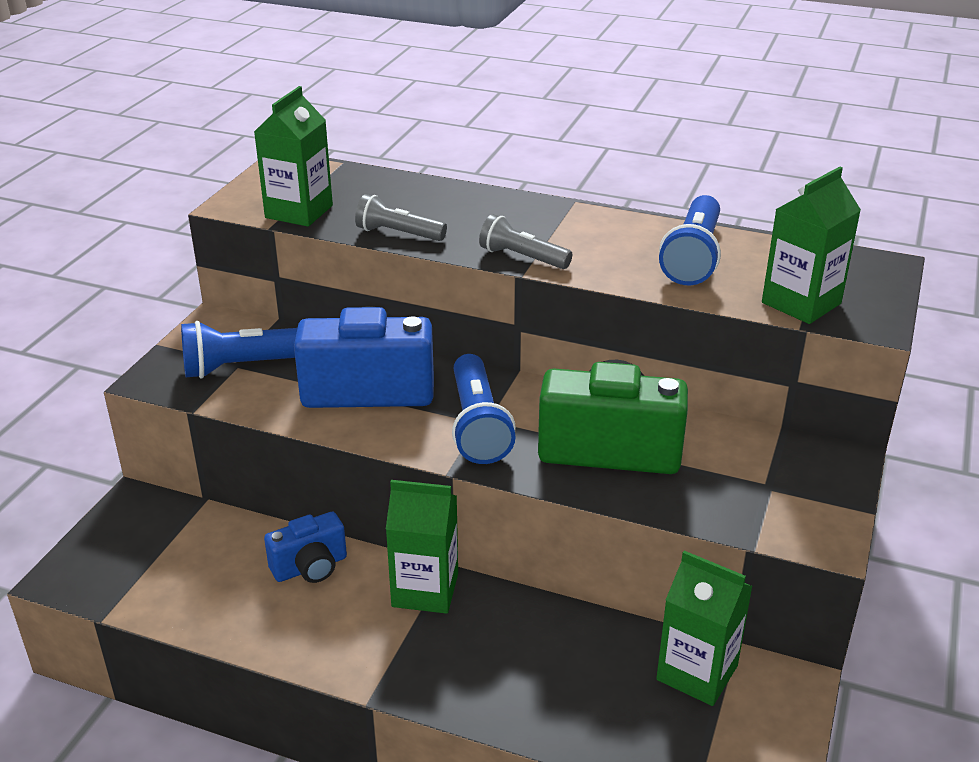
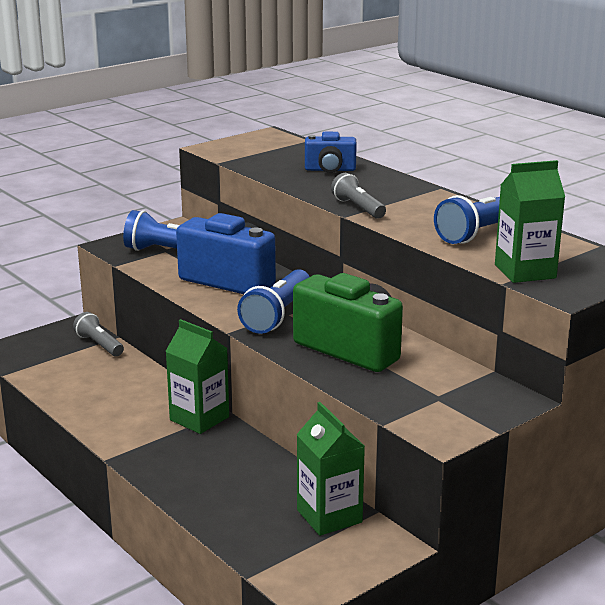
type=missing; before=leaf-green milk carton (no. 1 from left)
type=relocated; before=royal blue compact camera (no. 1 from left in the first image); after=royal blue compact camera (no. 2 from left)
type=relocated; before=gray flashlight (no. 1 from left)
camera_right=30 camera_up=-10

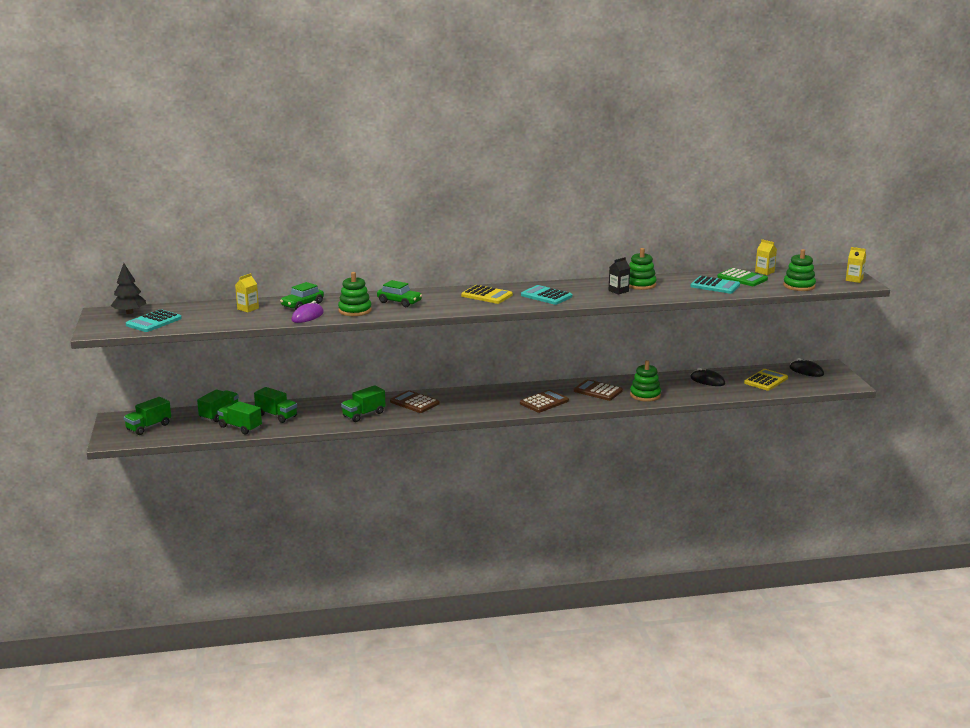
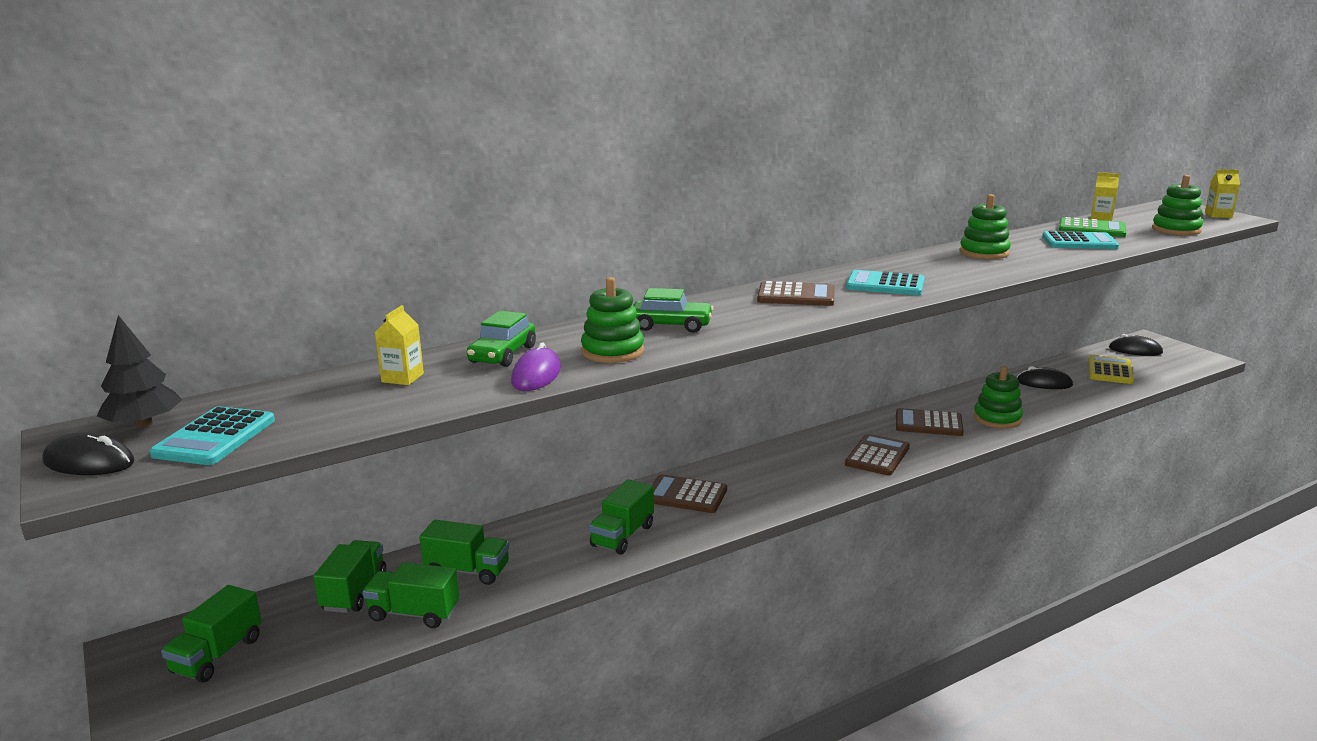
type=colour; before=bright yellow pocket calculator (no. 1 from left); after=russet pocket calculator (no. 2 from left)
type=missing; before=ebony milk carton
type=appeared; after=ebony PC mouse (no. 1 from left)
camera_right=-20 camera_up=0

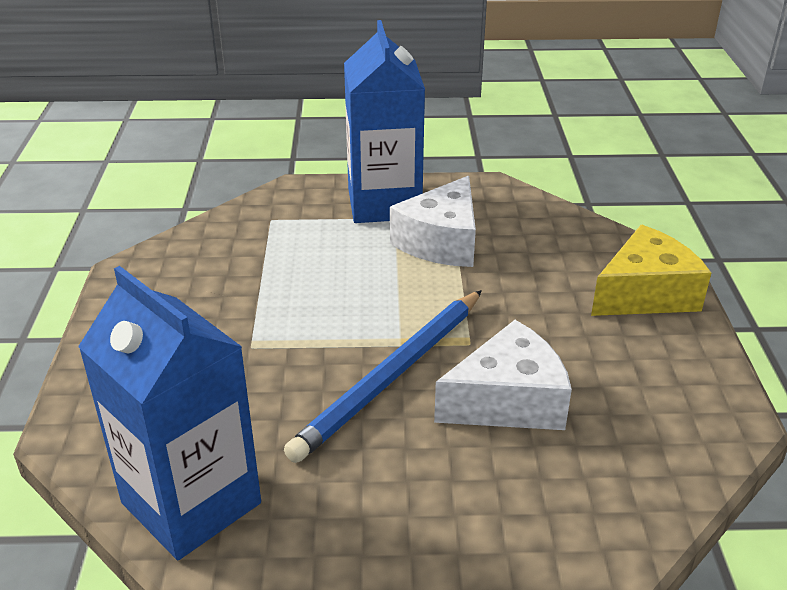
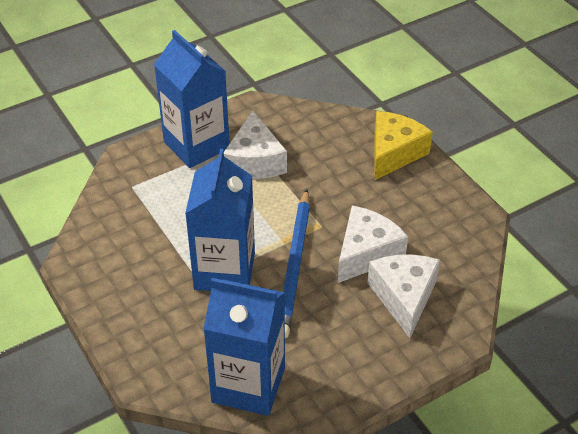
type=appeared; after=royal blue milk carton (no. 2 from left)
type=appeared; after=snow-white cheese (no. 3 from left)
camera_right=-30 camera_up=10

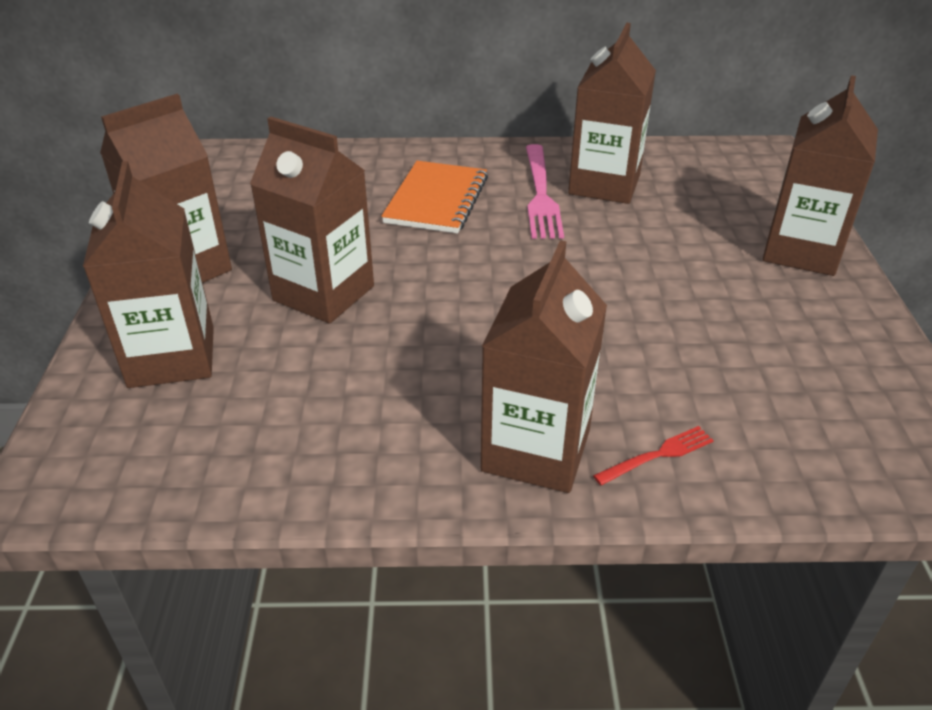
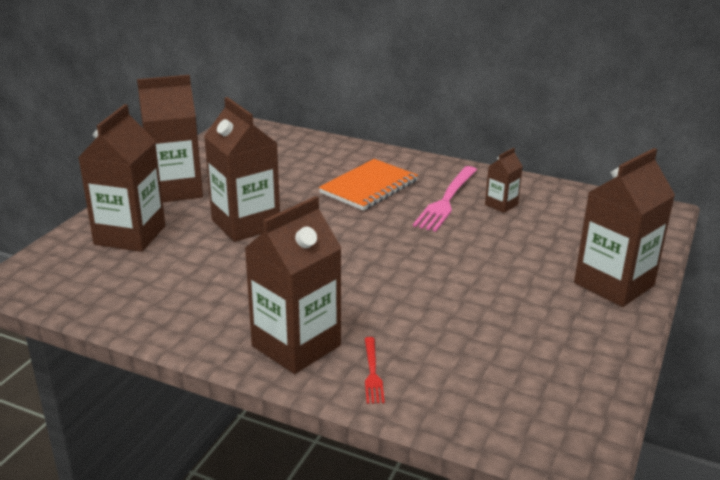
type=size; before=russet milk carton (no. 5 from left); scale=0.49
type=spun; before=red table fork; turn=90
camera_right=25 camera_up=-10

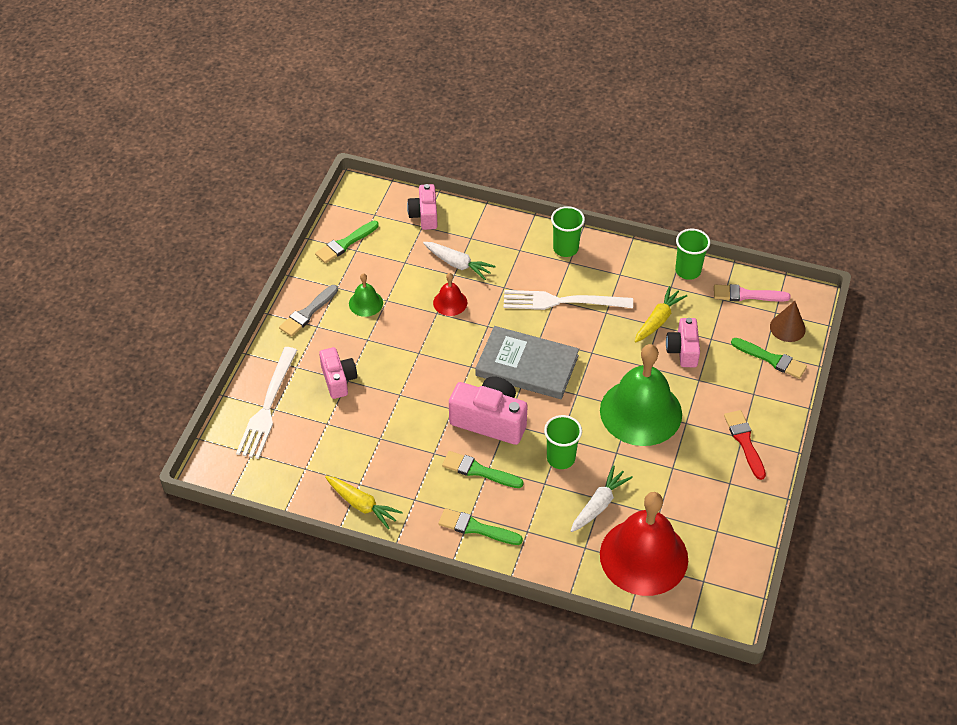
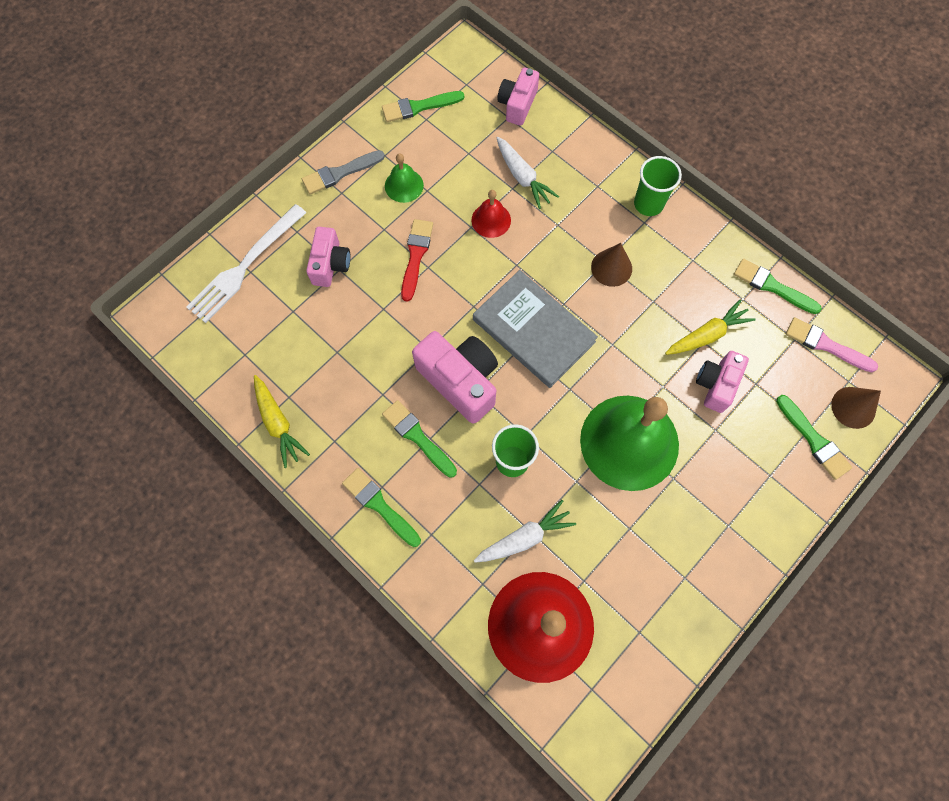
type=exchanged; before=snow-white table fork (no. 2 from left); after=russet cone shape (no. 1 from left)
type=exchanged; before=leaf-green cup (no. 3 from left); after=leaf-green paintbrush (no. 4 from left)
type=relocated; before=red paintbrush
camera_right=25 camera_up=20

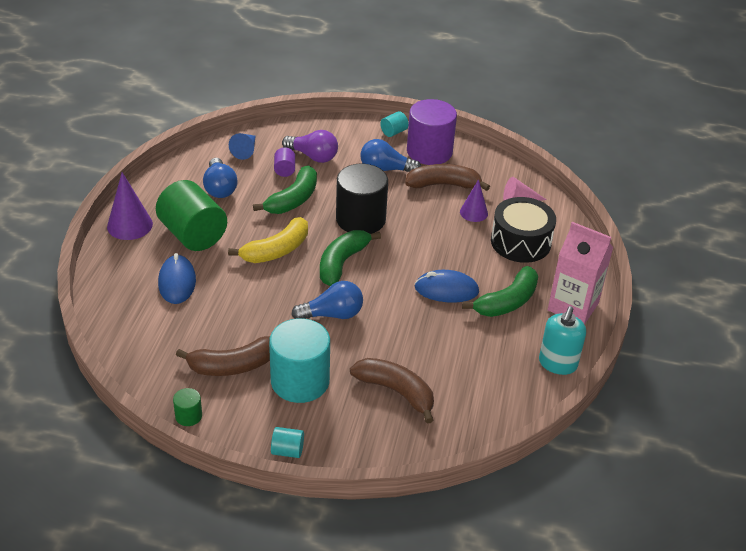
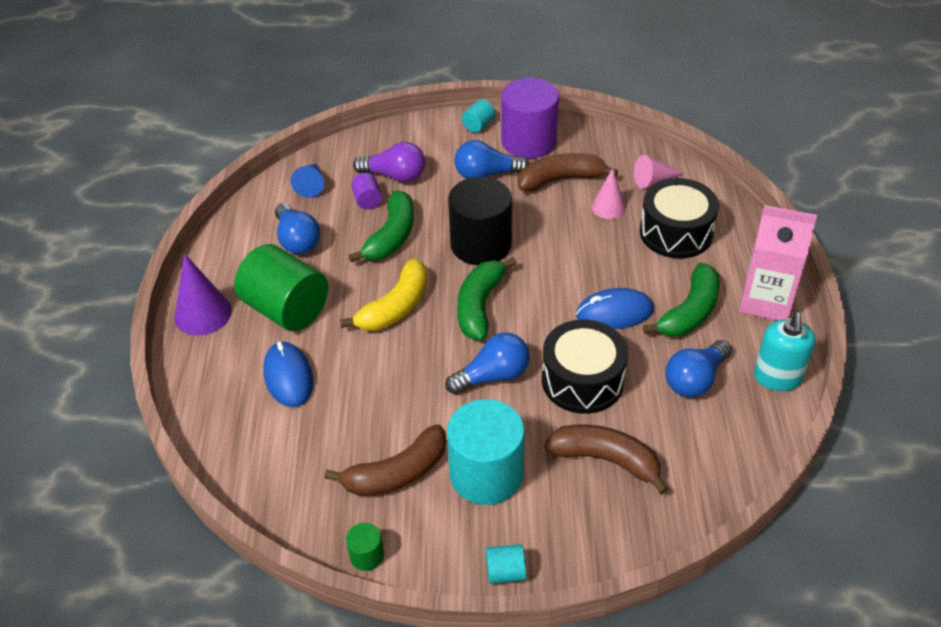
type=colour; before=purple cone shape (no. 2 from left); after=rosy cone shape (no. 1 from left)
type=appeared; after=ebony snare drum (no. 1 from left)
type=appeared; after=royal blue bulb (no. 4 from left)
camera_right=-10 camera_up=5

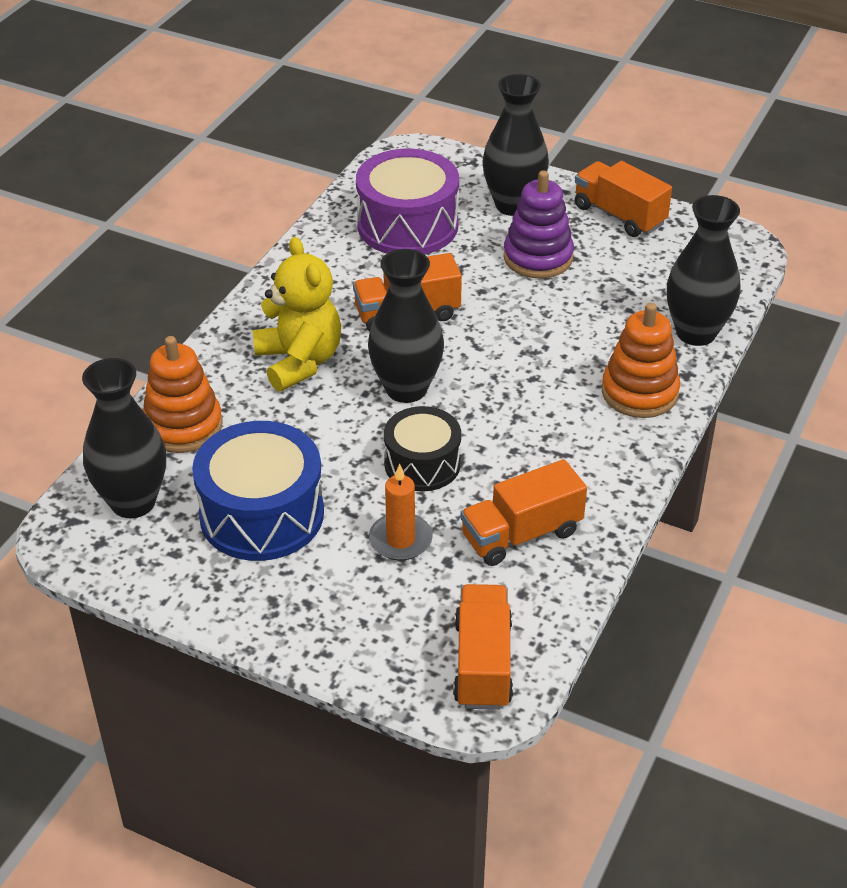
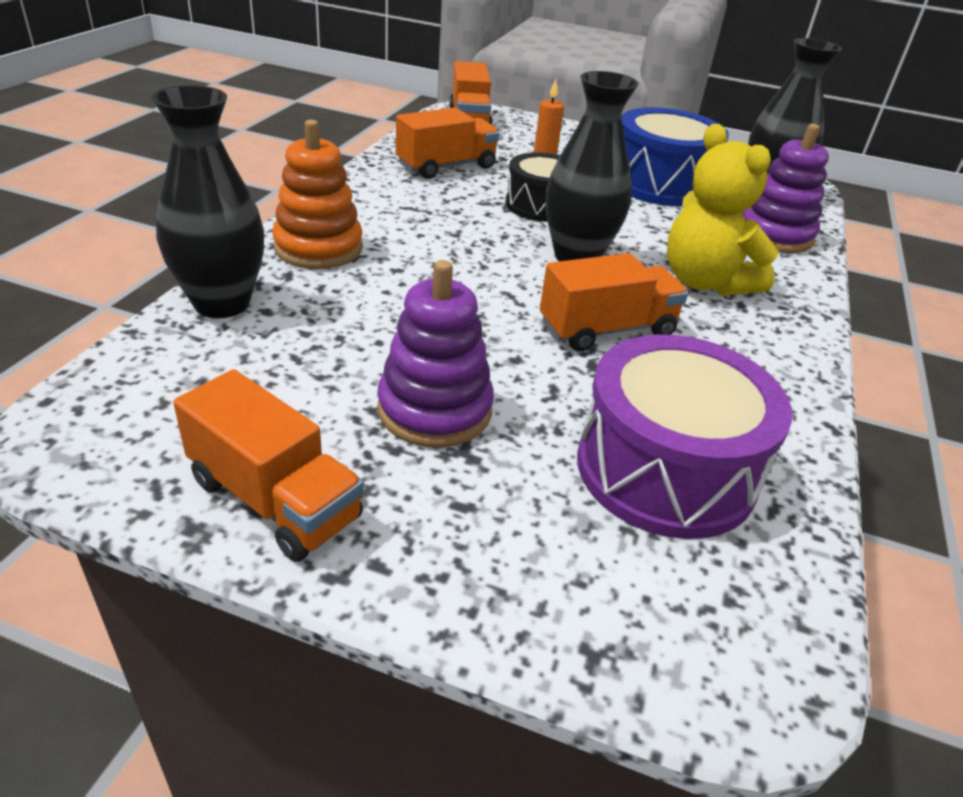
type=colour; before=orange-coloured stacking toy (no. 1 from left); after=purple stacking toy (no. 2 from left)
type=missing; before=ebony vase (no. 3 from left)
camera_right=170 camera_up=-5

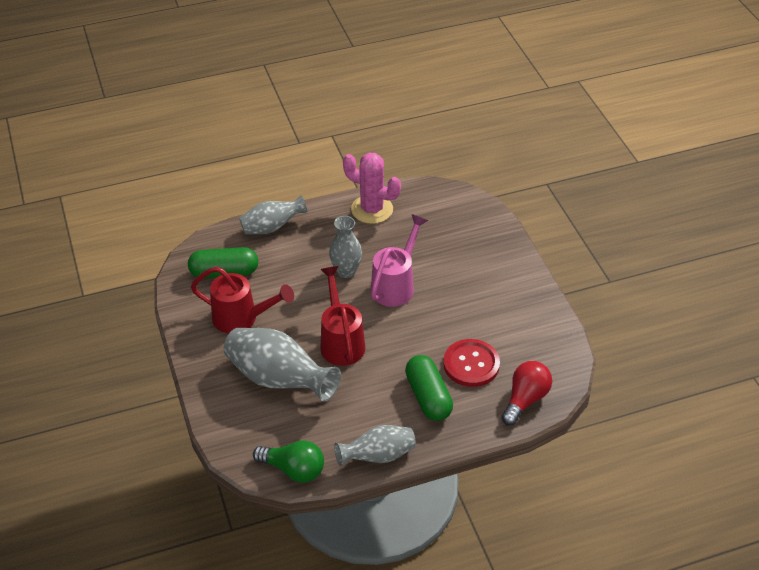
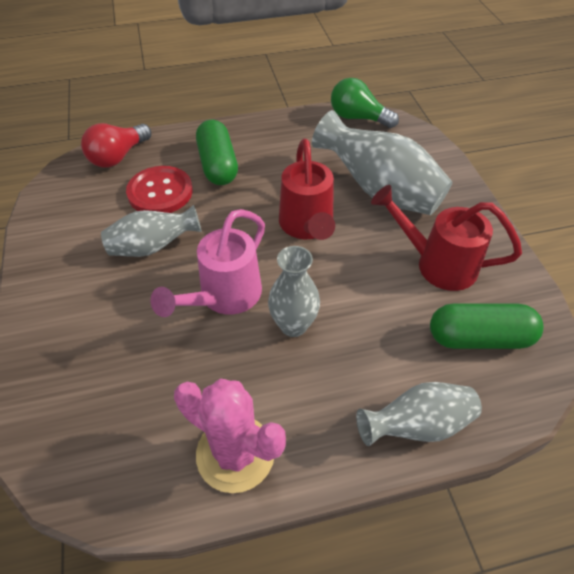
type=relocated; before=gray vase (no. 4 from left in the first image); after=gray vase (no. 1 from left)
camera_right=-175 camera_up=5

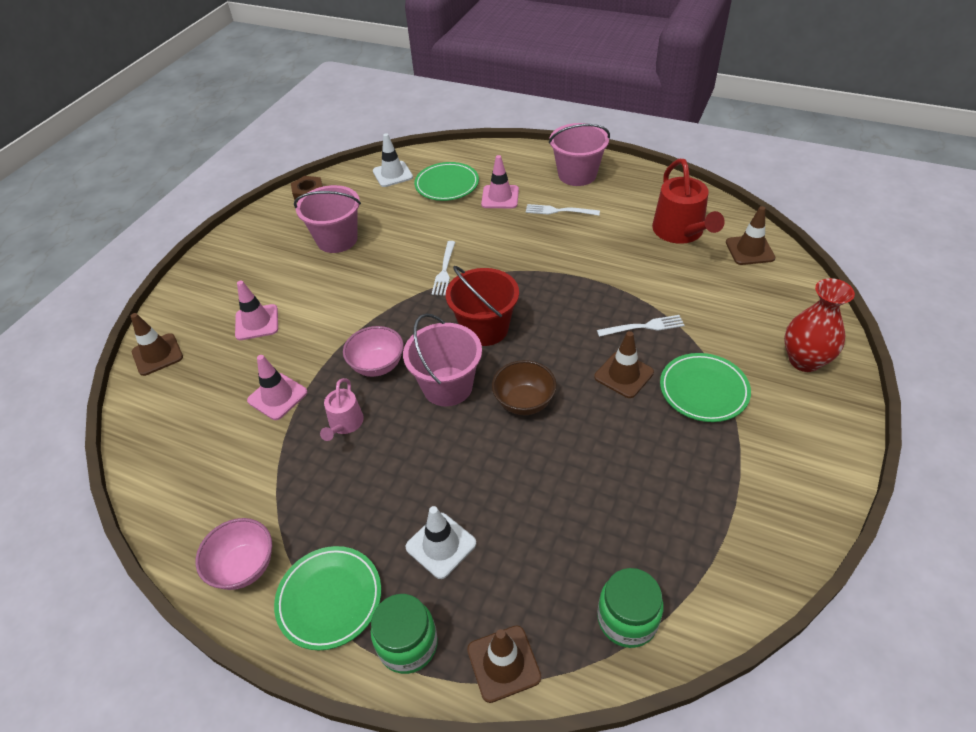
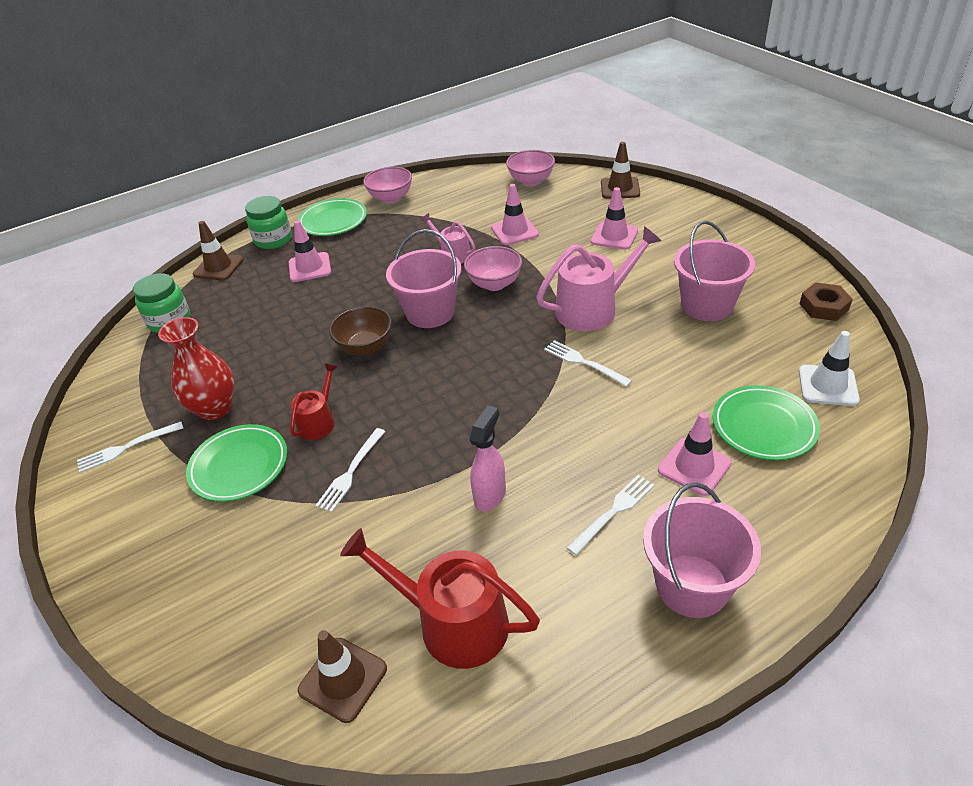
type=colour; before=snow-white safety cone (no. 2 from left); after=rosy safety cone (no. 1 from left)
type=missing; before=red sand bucket
type=exchanged; before=russet safety cone (no. 3 from left); after=red sprinkling can (no. 1 from left)
type=relocated; before=red vase
type=appeared; after=snow-white table fork (no. 1 from left)
type=appeared; after=rosy spray bottle
type=appeared; after=rosy serving bowl (no. 3 from left)
type=appeared; after=rosy sprinkling can (no. 2 from left)
camera_right=125 camera_up=-5

